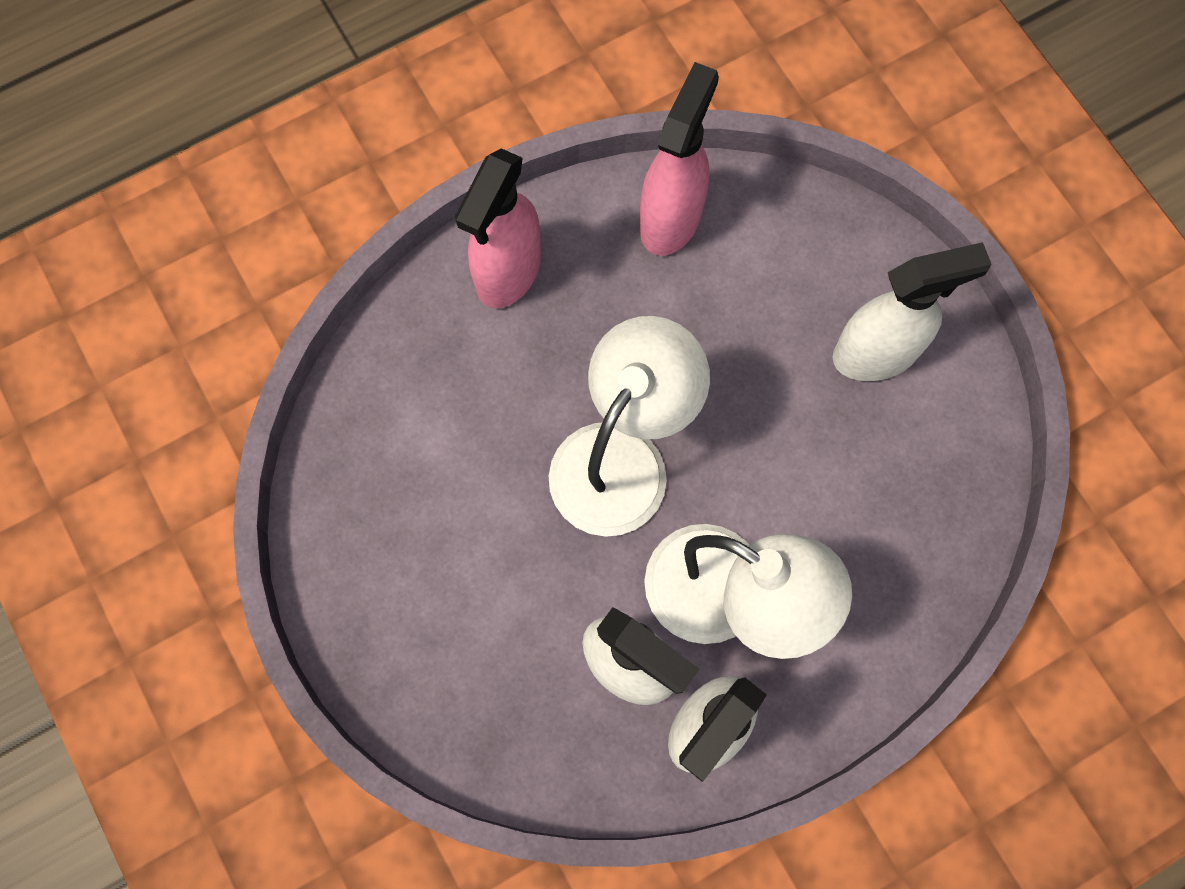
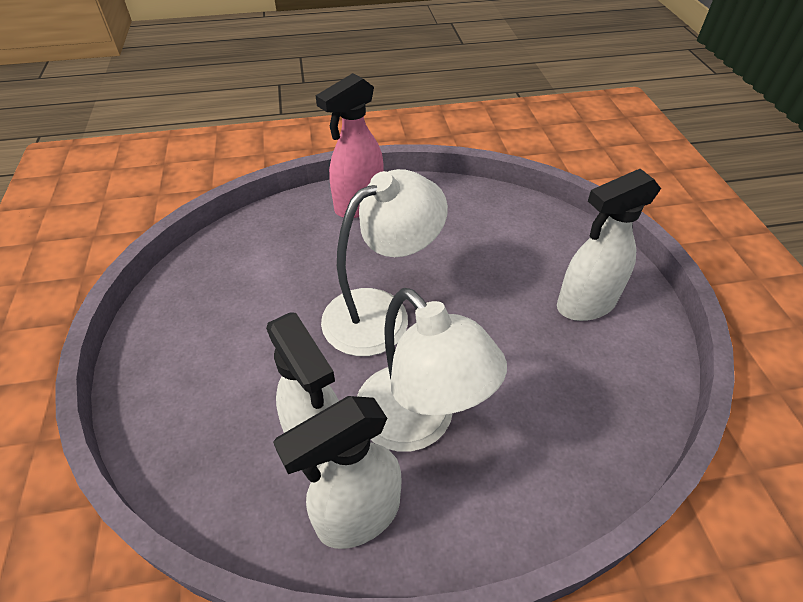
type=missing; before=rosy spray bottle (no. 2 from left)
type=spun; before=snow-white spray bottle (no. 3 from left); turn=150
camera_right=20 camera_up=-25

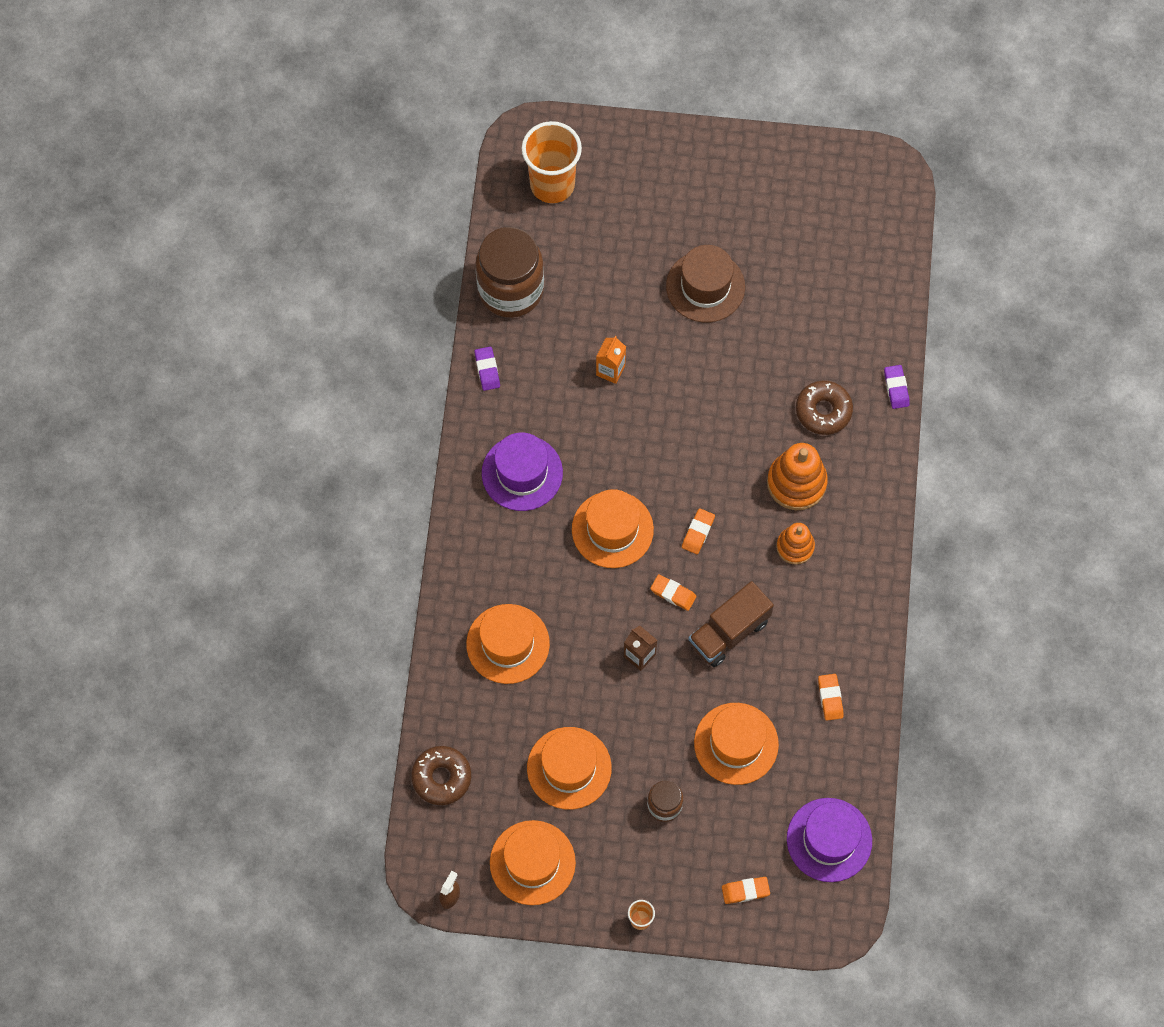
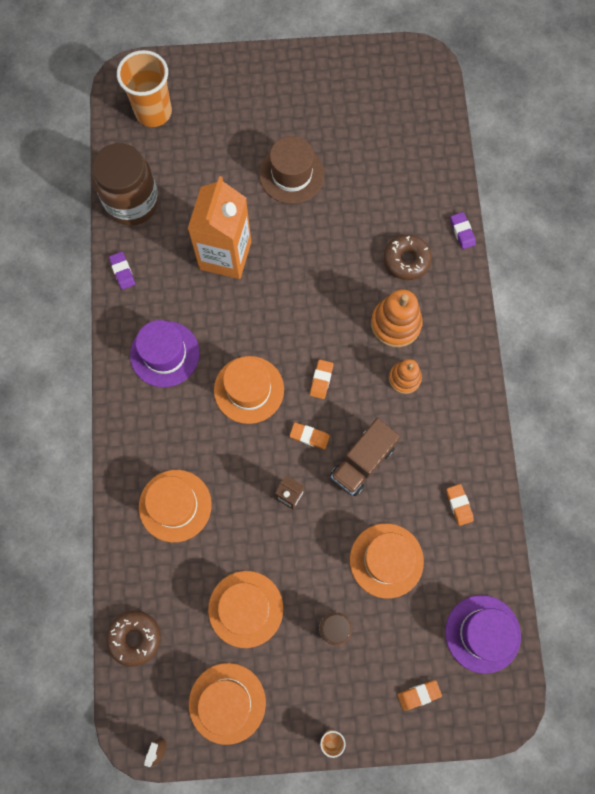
type=size; before=orange-coloured milk carton; scale=2.28
camera_right=-10 camera_up=5

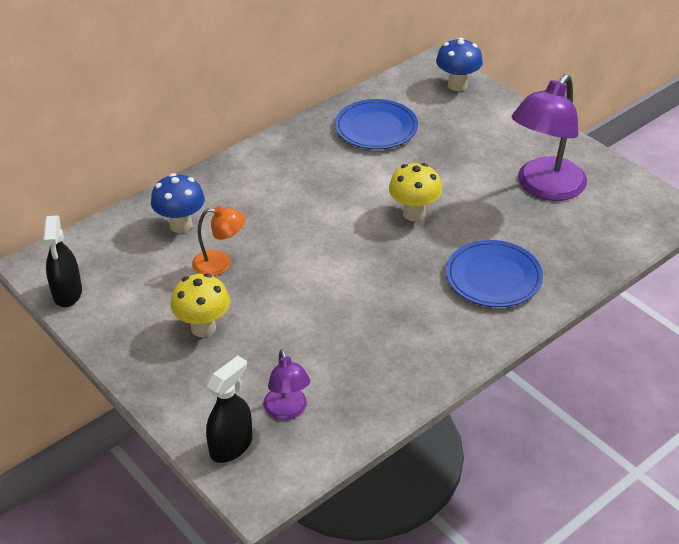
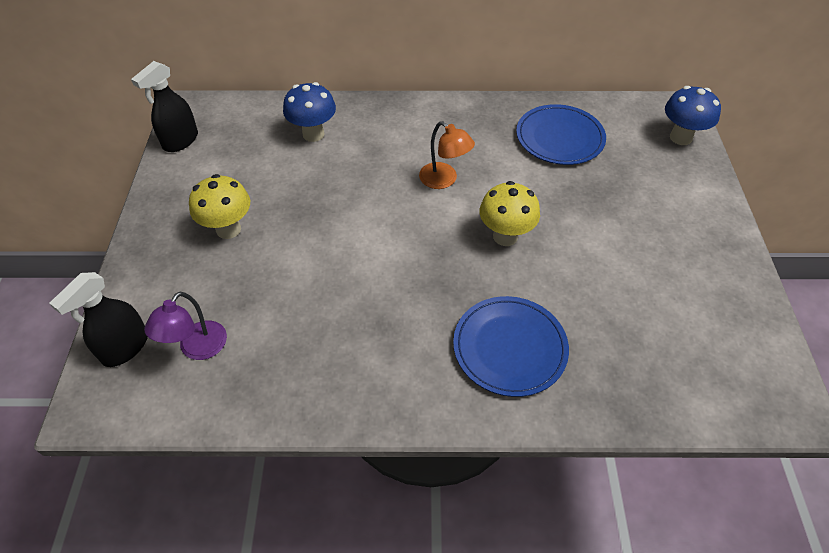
type=relocated; before=orange-coloured reading lamp
type=spun; before=ebony spray bottle (no. 2 from left in the first image); turn=135
type=missing; before=purple reading lamp (no. 2 from left)
camera_right=40 camera_up=10

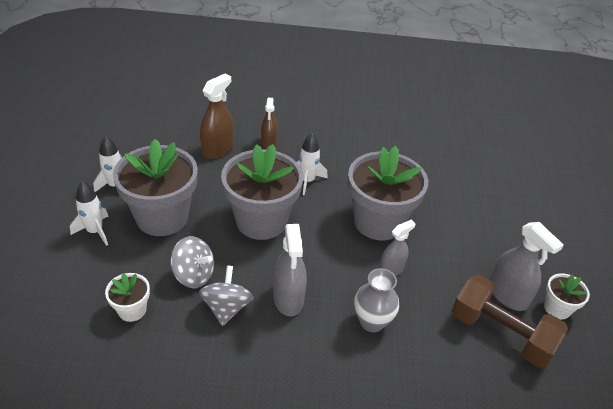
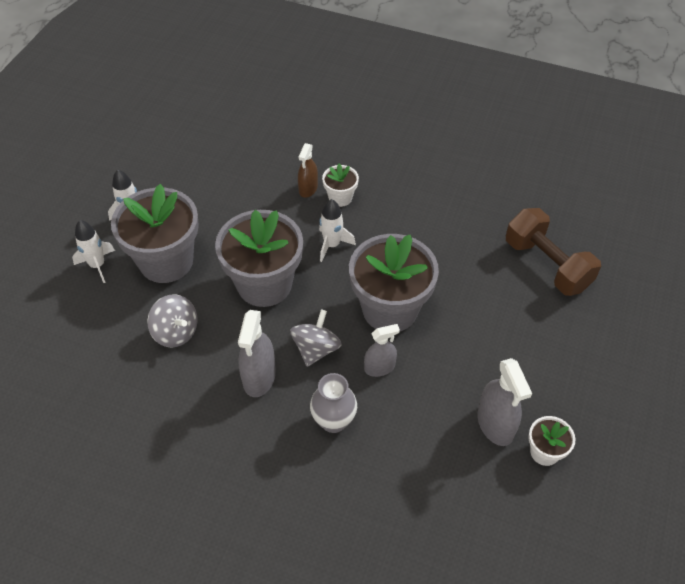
type=relocated; before=snow-white potted plant (no. 1 from left)
type=relocated; before=gray whirligig (no. 2 from left)
type=missing; before=russet spray bottle (no. 1 from left)
type=relocated; before=russet dumbbell
camera_right=20 camera_up=10

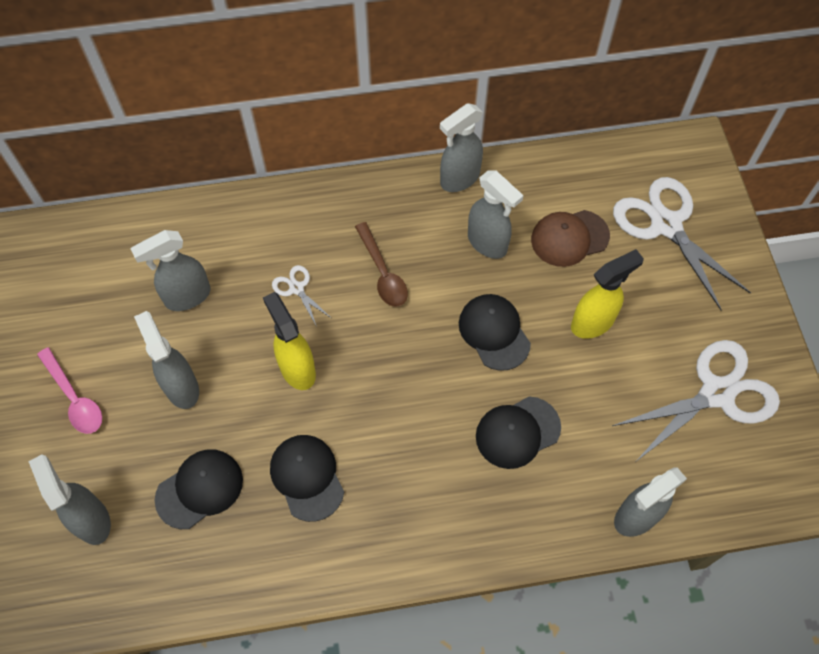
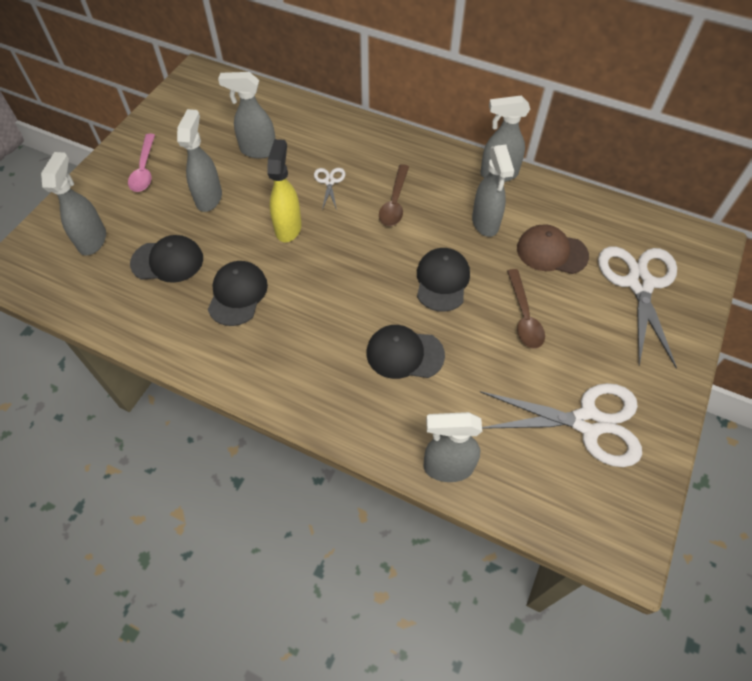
type=exchanged; before=bright yellow spray bottle (no. 2 from left); after=russet tablespoon (no. 2 from left)
camera_right=35 camera_up=-5

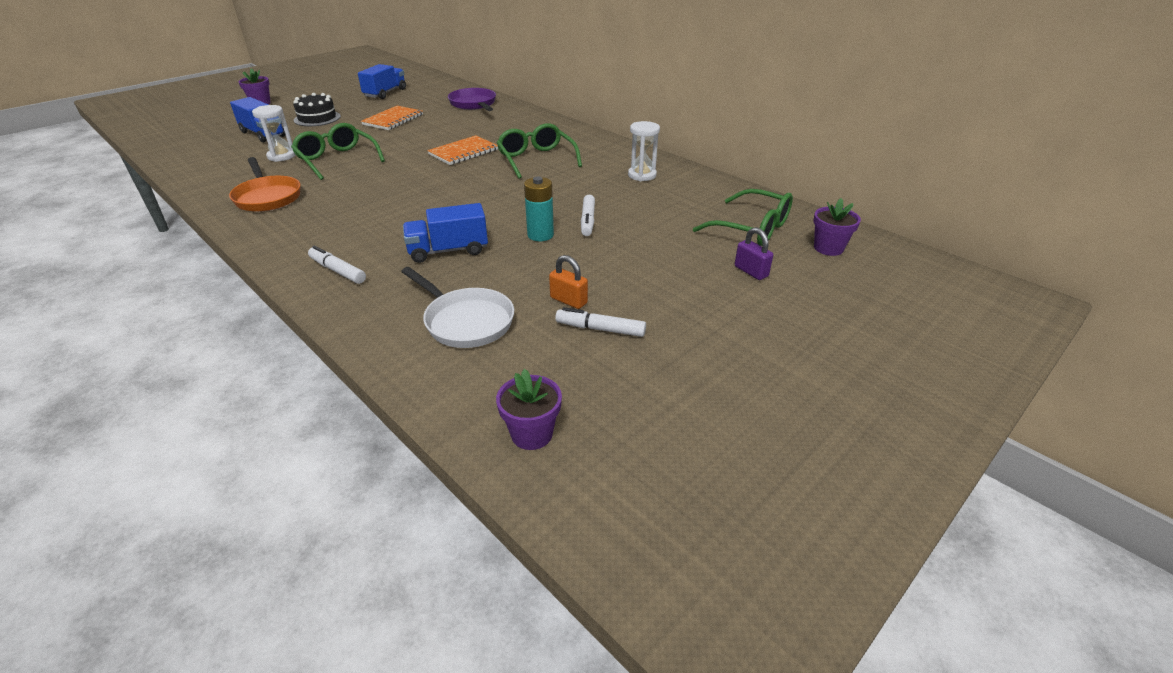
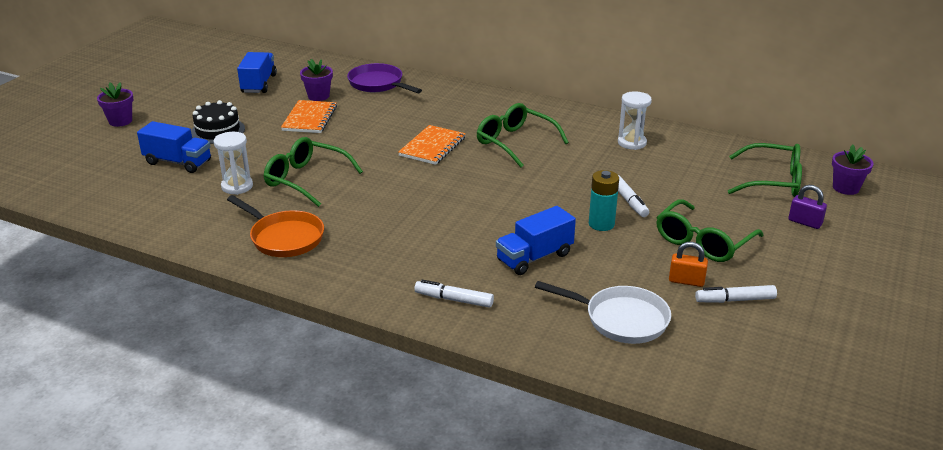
type=relocated; before=purple potted plant (no. 2 from left)
type=appeared; after=leaf-green glasses (no. 3 from left)
camera_right=-20 camera_up=-5

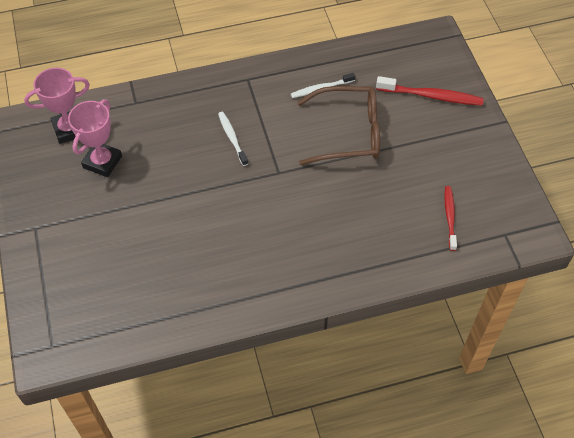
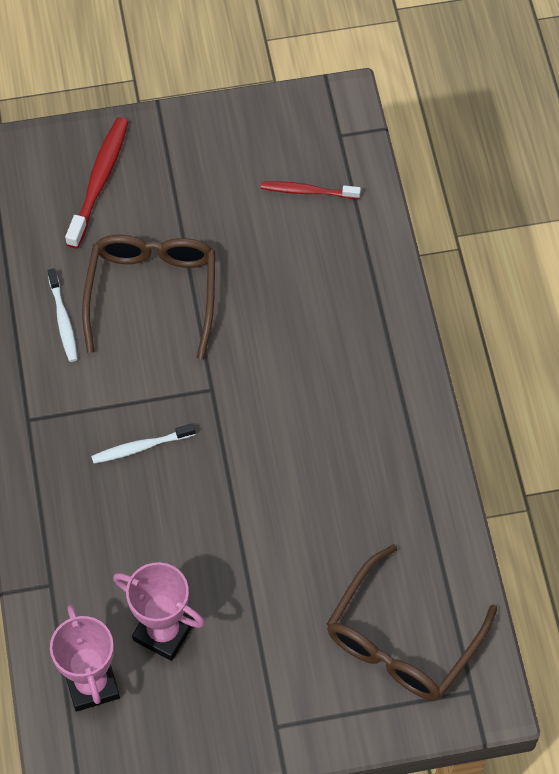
type=appeared; after=russet glasses (no. 2 from left)
camera_right=-85 camera_up=5

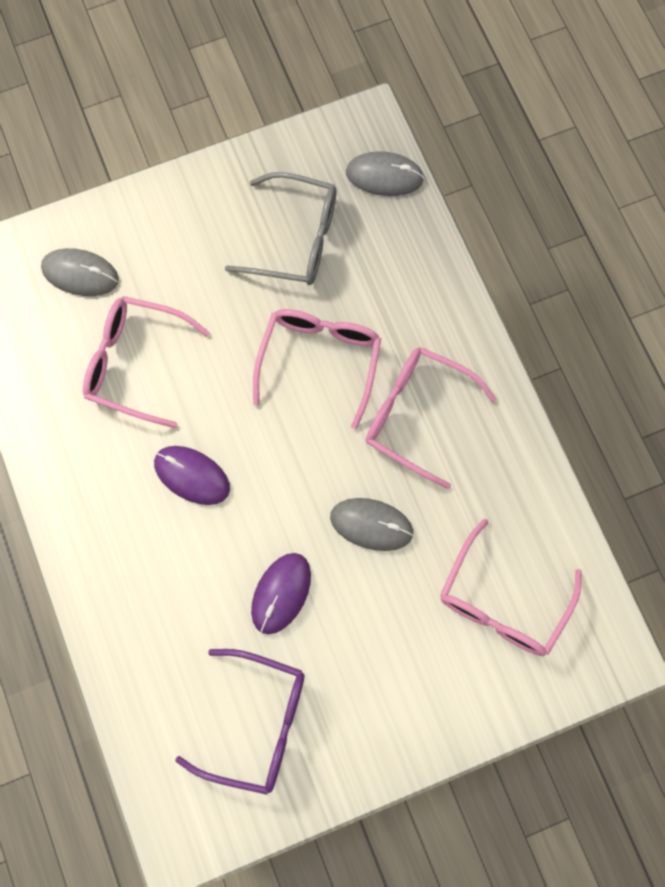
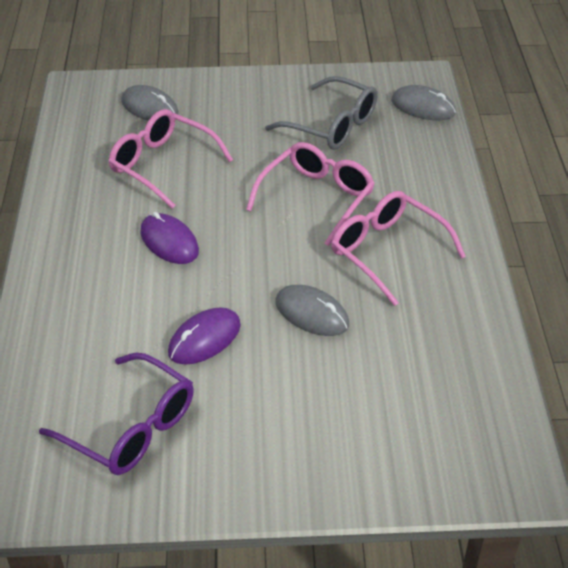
type=missing; before=rosy glasses (no. 4 from left)
camera_right=20 camera_up=-30

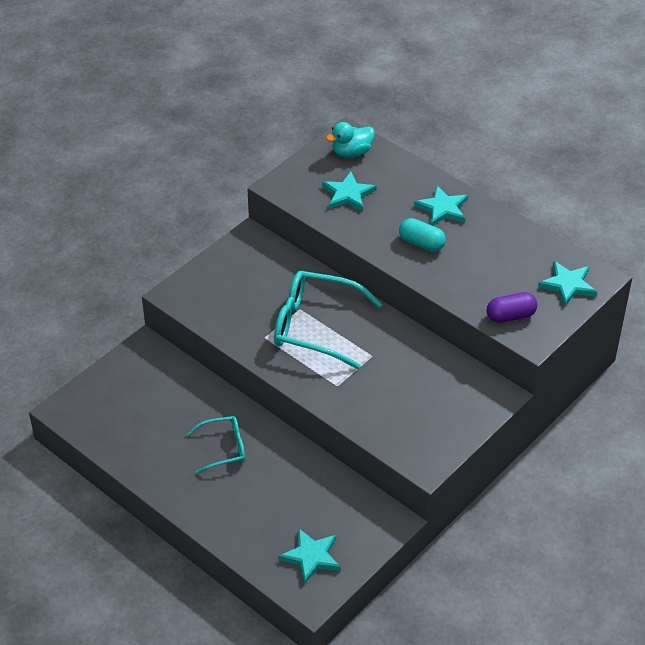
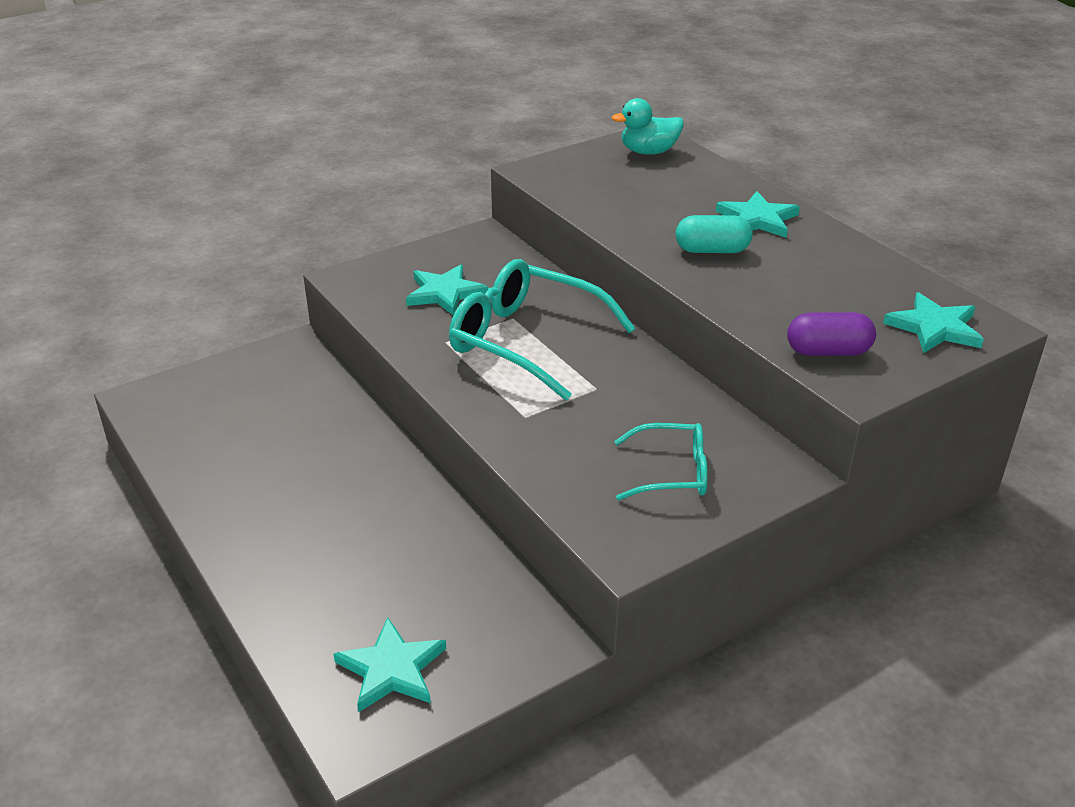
type=relocated; before=turquoise glasses (no. 1 from left in the first image); after=turquoise glasses (no. 2 from left)
type=relocated; before=turquoise five-pointed star (no. 2 from left)
type=spun; before=turquoise pill shape; turn=-45
camera_right=15 camera_up=-10

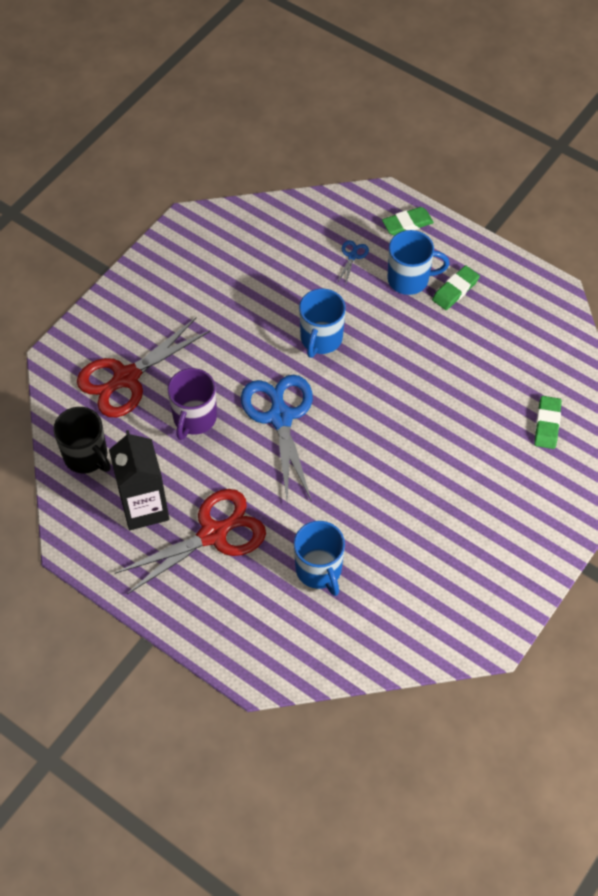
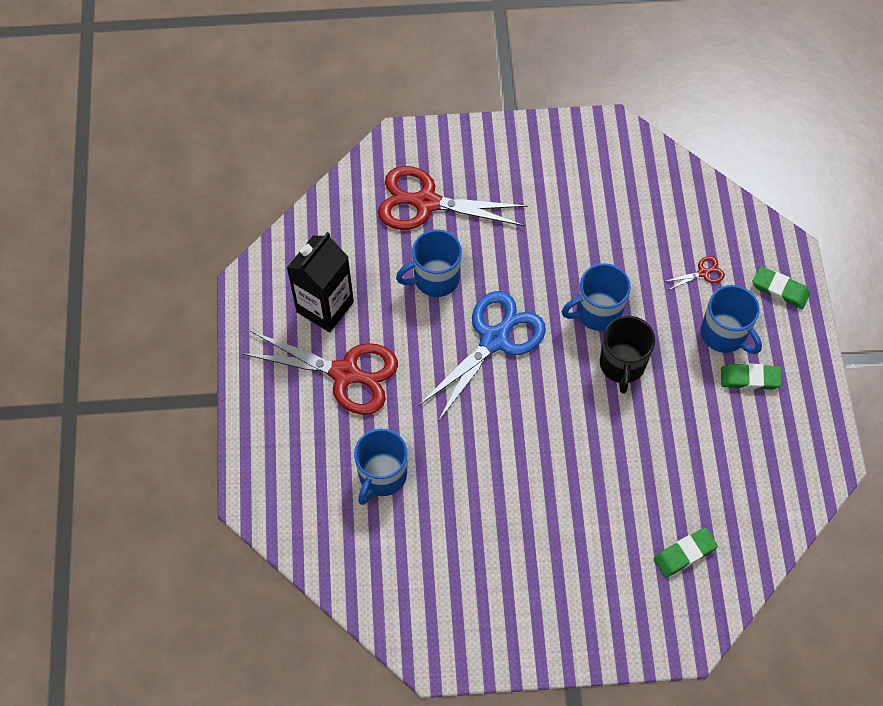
type=relocated; before=ebony mug
type=colour; before=purple mug; after=royal blue mug (no. 2 from left)
type=colour; before=royal blue shears (no. 2 from left); after=red shears (no. 3 from left)
camera_right=50 camera_up=5

